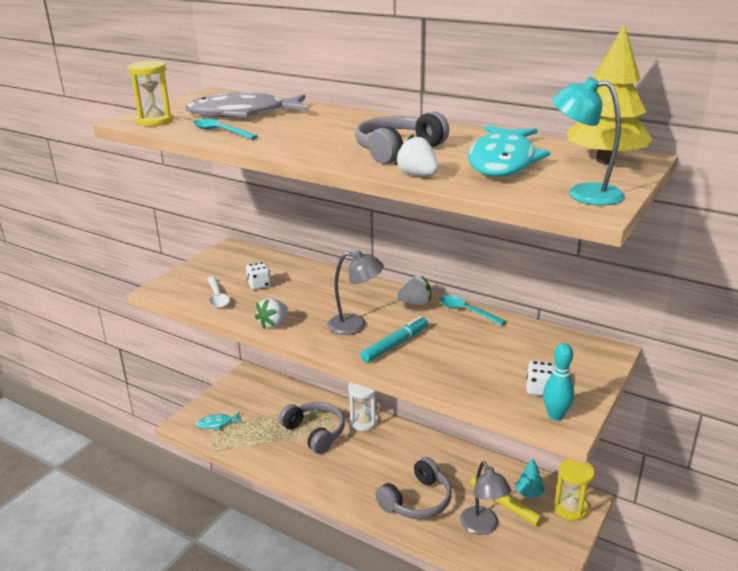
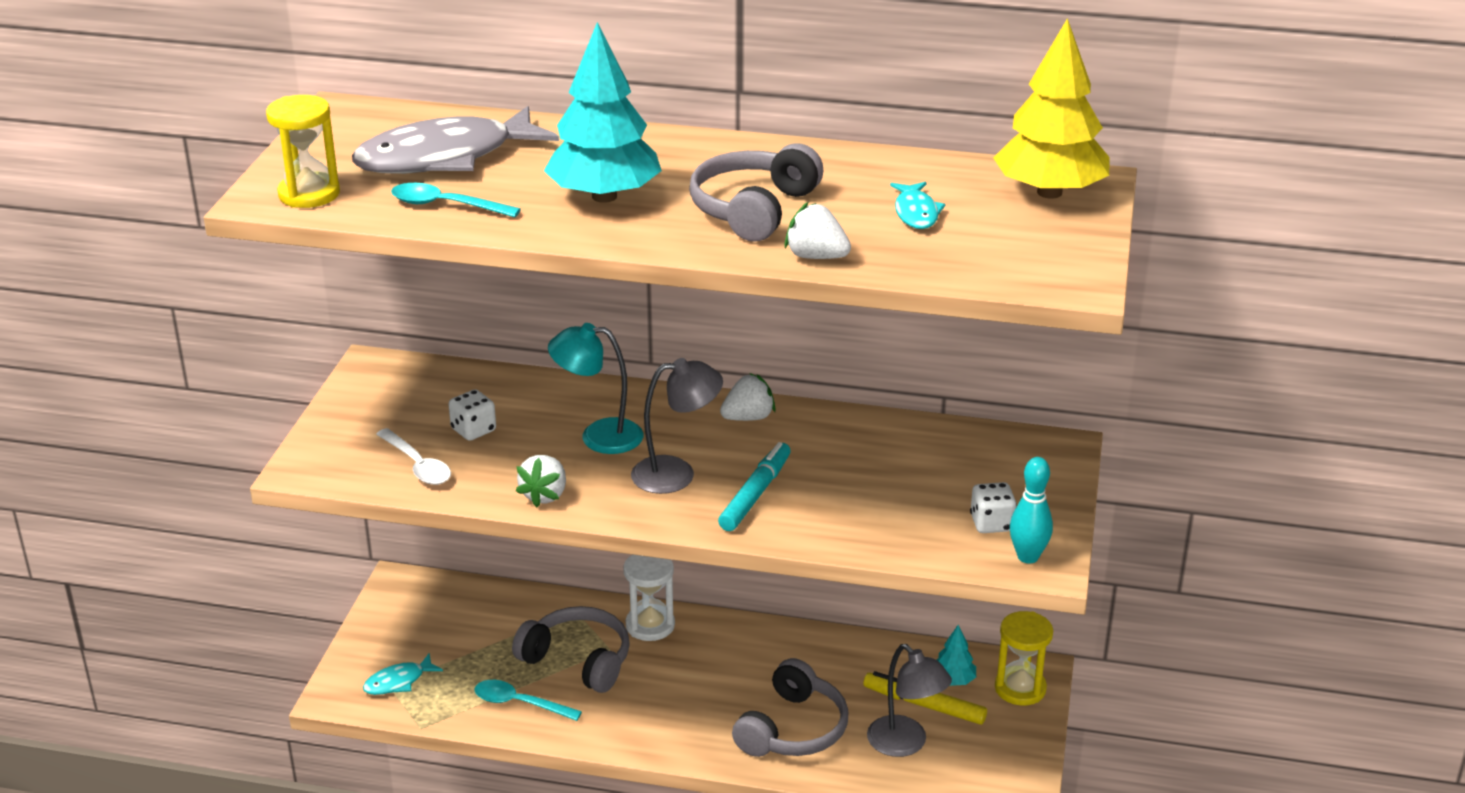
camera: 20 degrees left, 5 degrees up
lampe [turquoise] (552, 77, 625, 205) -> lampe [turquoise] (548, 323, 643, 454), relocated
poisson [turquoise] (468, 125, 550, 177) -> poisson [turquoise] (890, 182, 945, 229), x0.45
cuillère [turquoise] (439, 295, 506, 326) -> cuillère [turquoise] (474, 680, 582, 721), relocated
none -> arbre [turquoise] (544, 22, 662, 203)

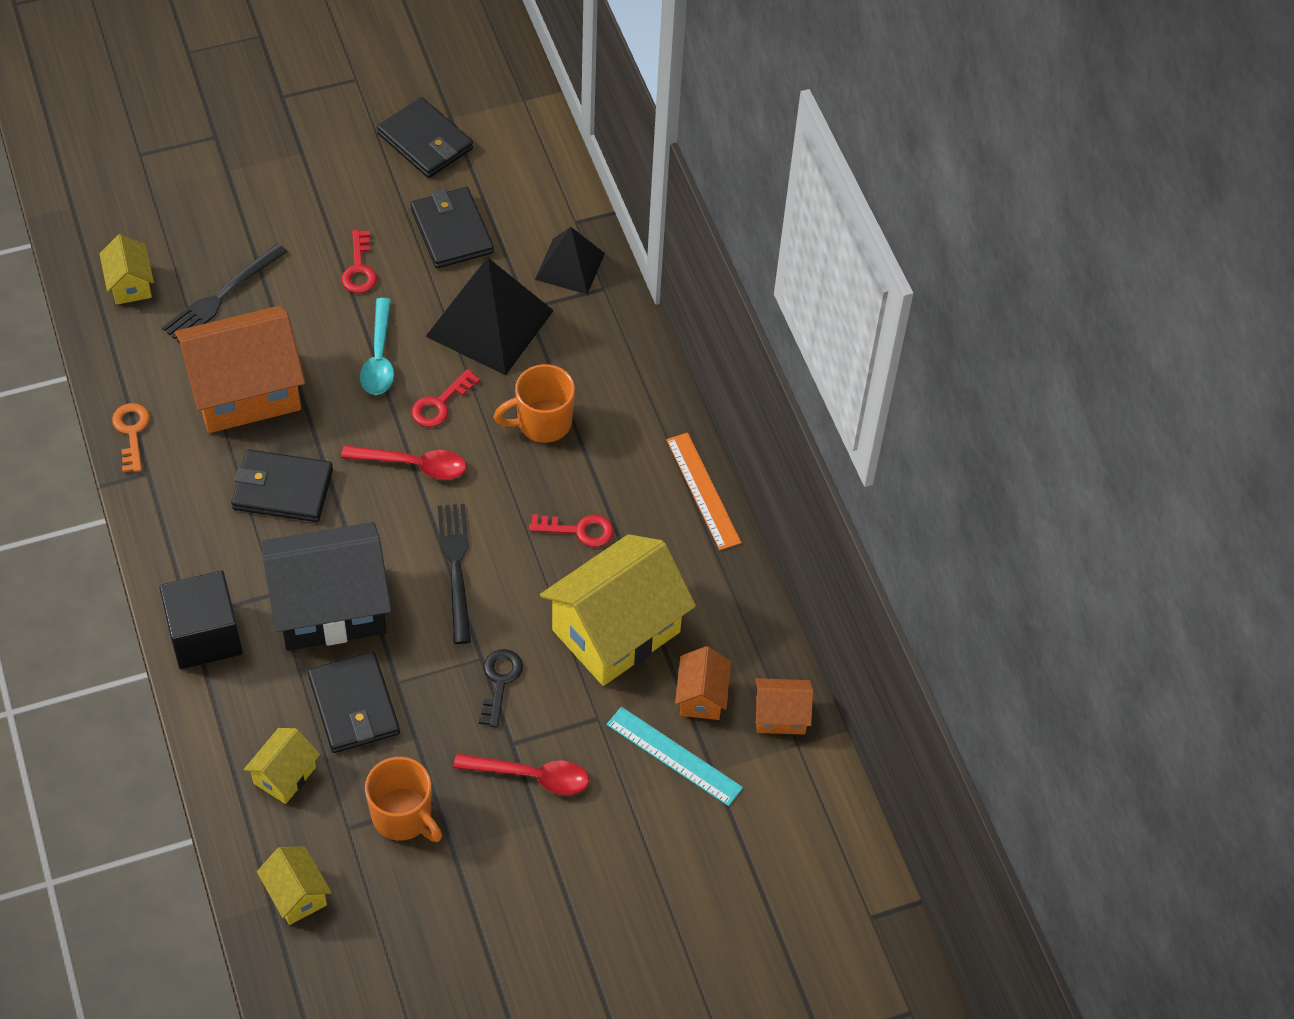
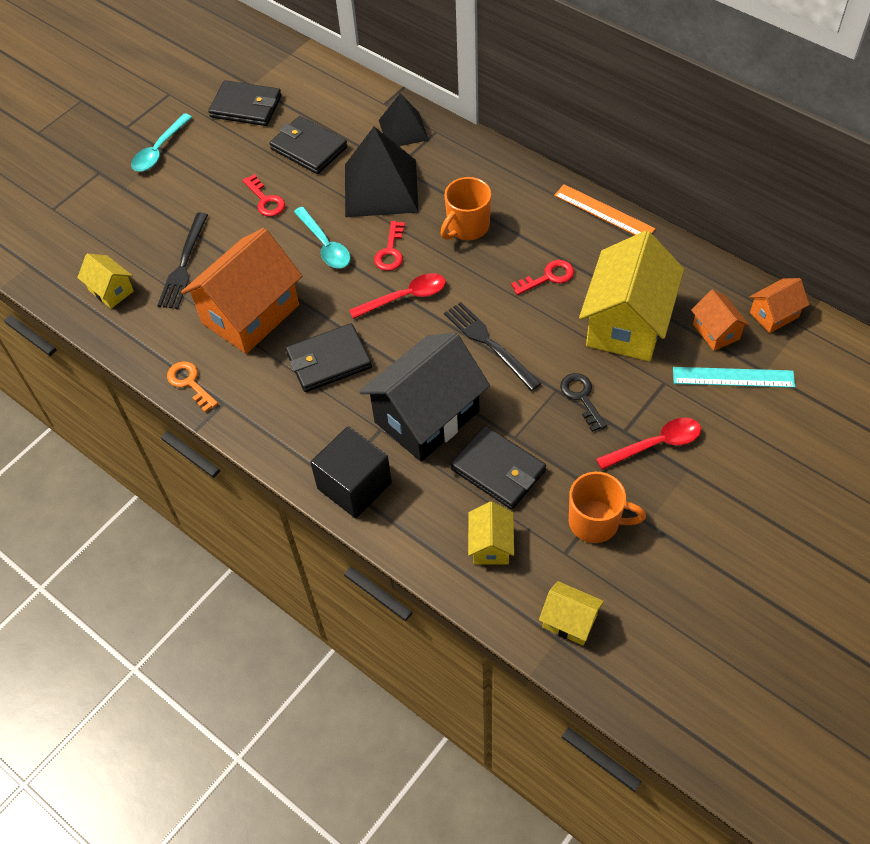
camera: 25 degrees left, 0 degrees up
none -> cuillère [turquoise] (131, 113, 192, 172)

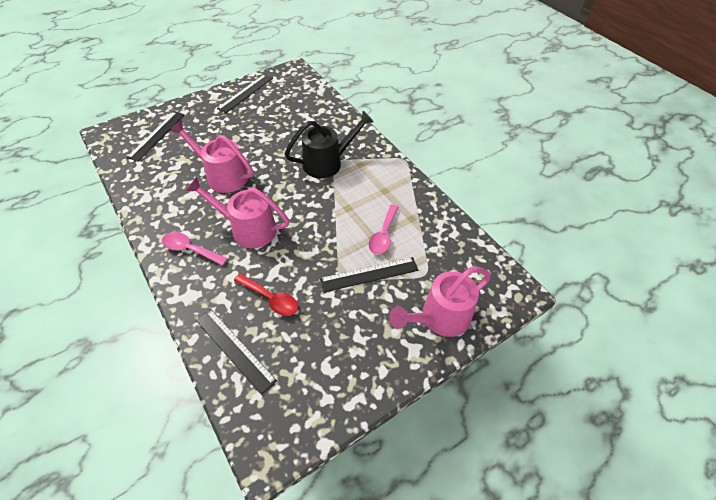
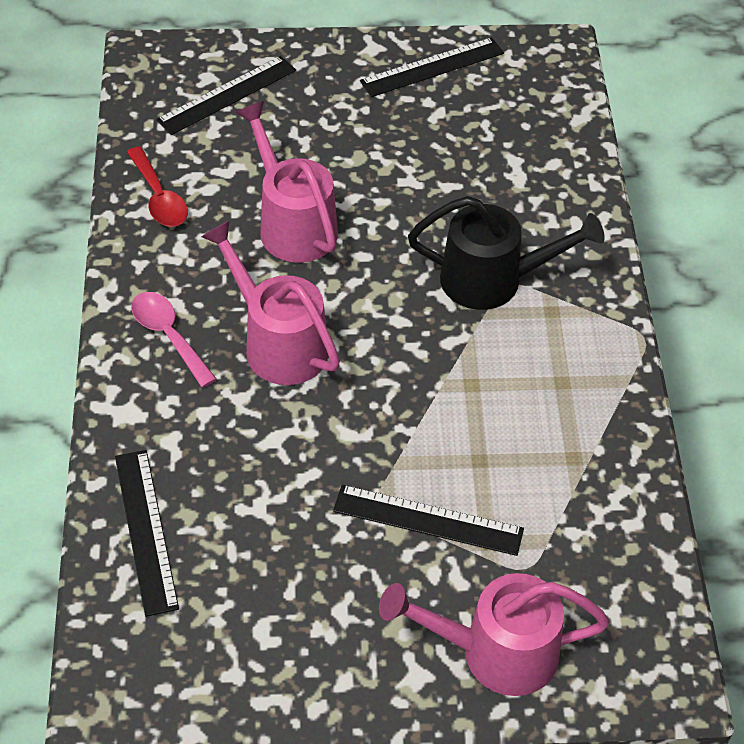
camera: 30 degrees right, 0 degrees up
cuillère [rose] (369, 204, 399, 255) -> none
cuillère [rouge] (234, 274, 298, 316) -> cuillère [rouge] (127, 147, 188, 227), relocated

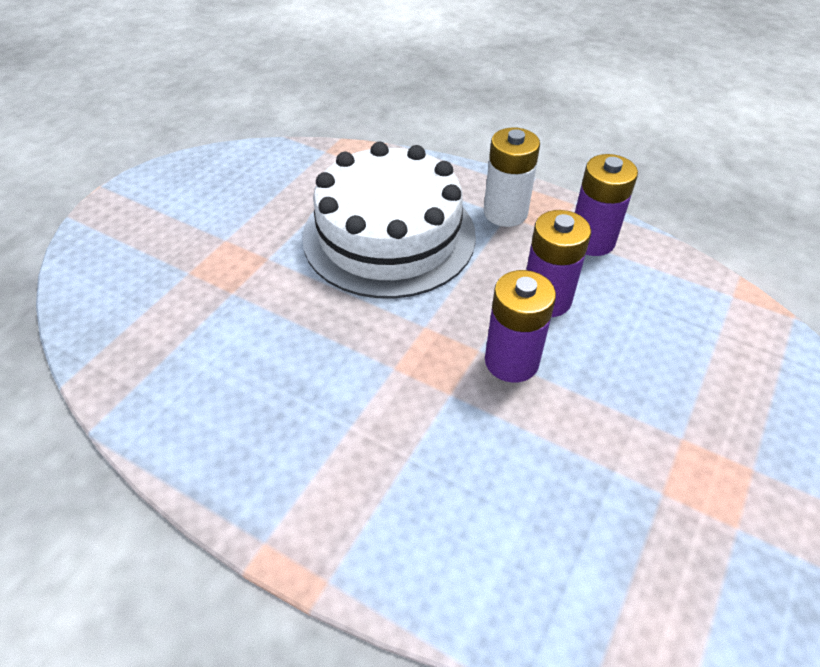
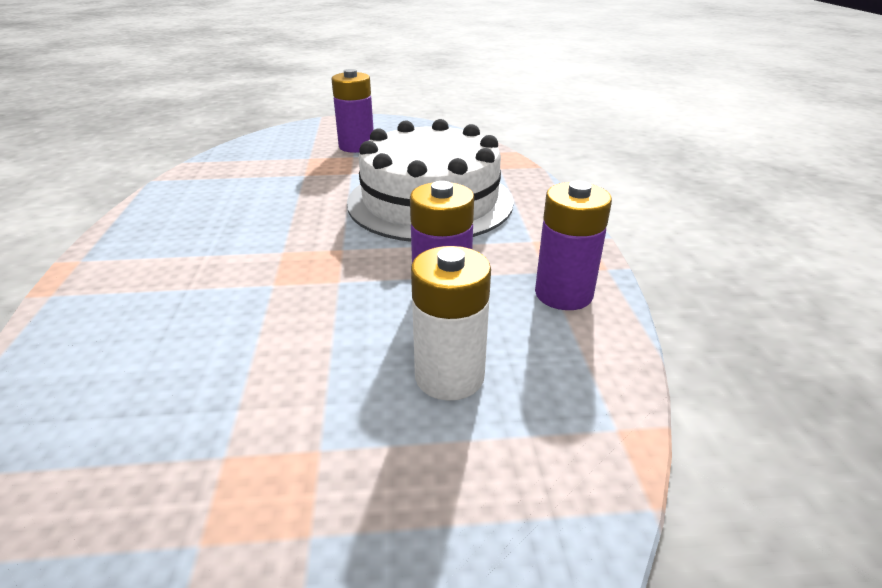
camera: 55 degrees right, 15 degrees down
pile [blanc] (484, 128, 540, 227) -> pile [blanc] (411, 246, 491, 401), relocated
pile [violet] (485, 270, 556, 383) -> pile [violet] (332, 69, 374, 153), relocated

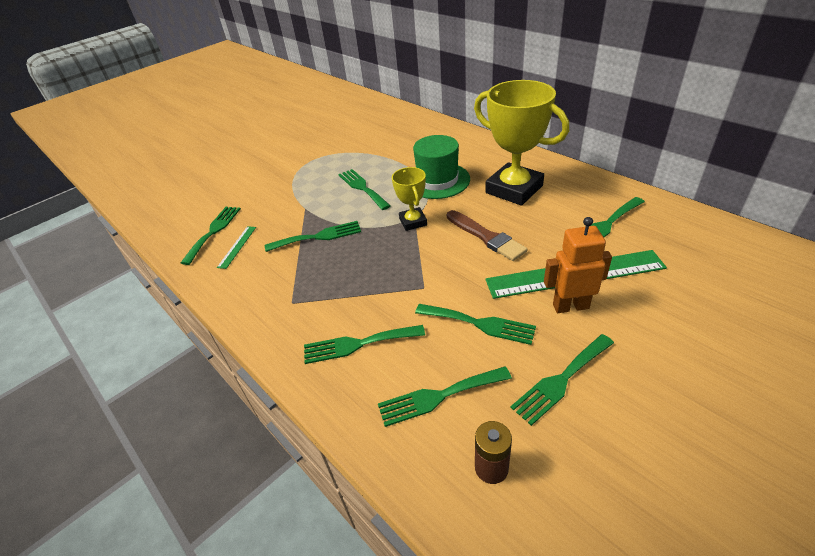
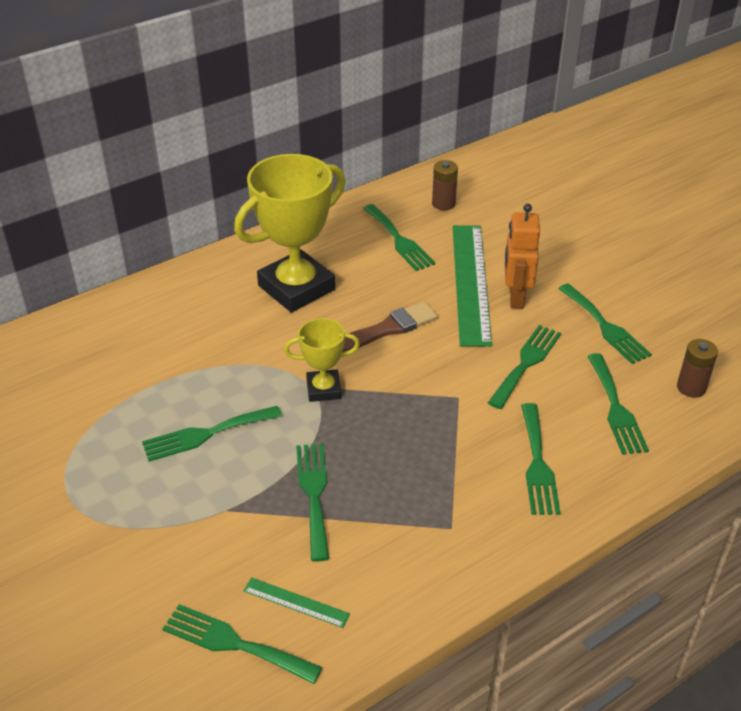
camera: 85 degrees left, 0 degrees up
chapeau [vert] (413, 135, 470, 199) -> none
none -> pile [marron] (432, 160, 458, 210)

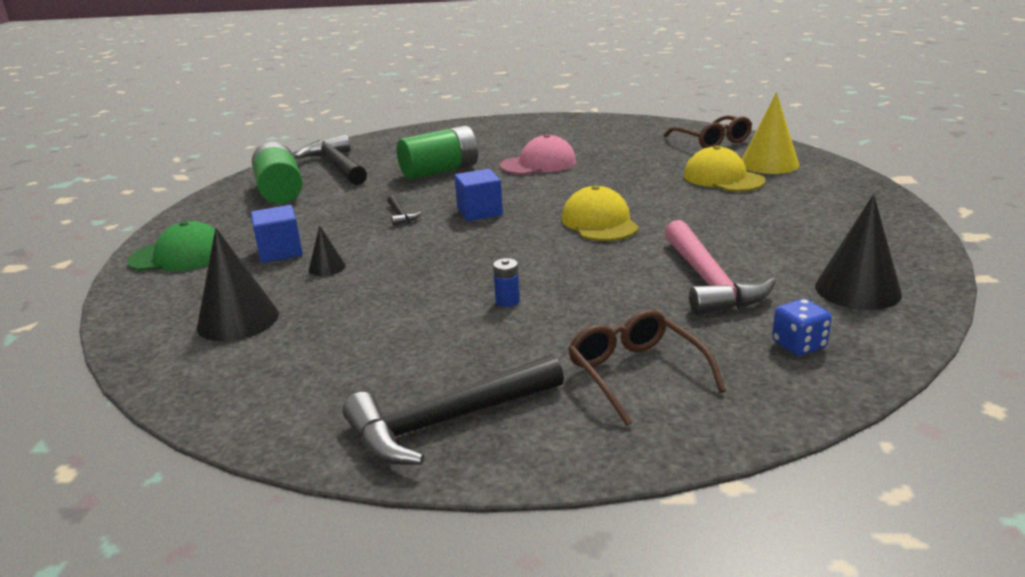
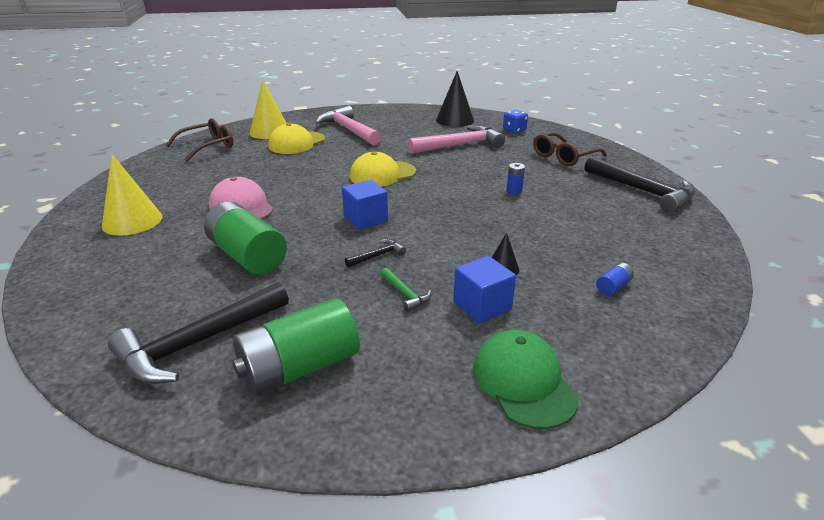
camera: 105 degrees left, 5 degrees up
cône [noir] (197, 228, 279, 341) -> pile [bleu] (596, 263, 634, 296)
none -> marteau [rose] (315, 106, 382, 145)
none -> cône [jaune] (102, 154, 162, 236)
none -> marteau [vert] (380, 268, 431, 312)

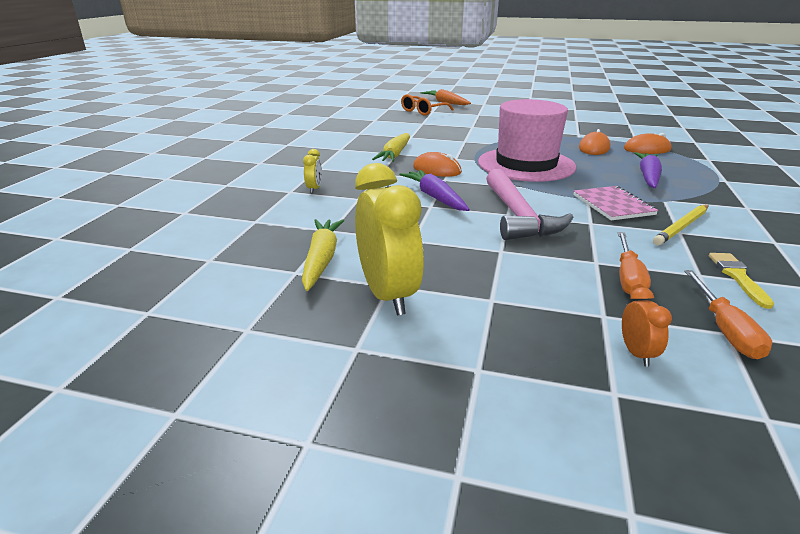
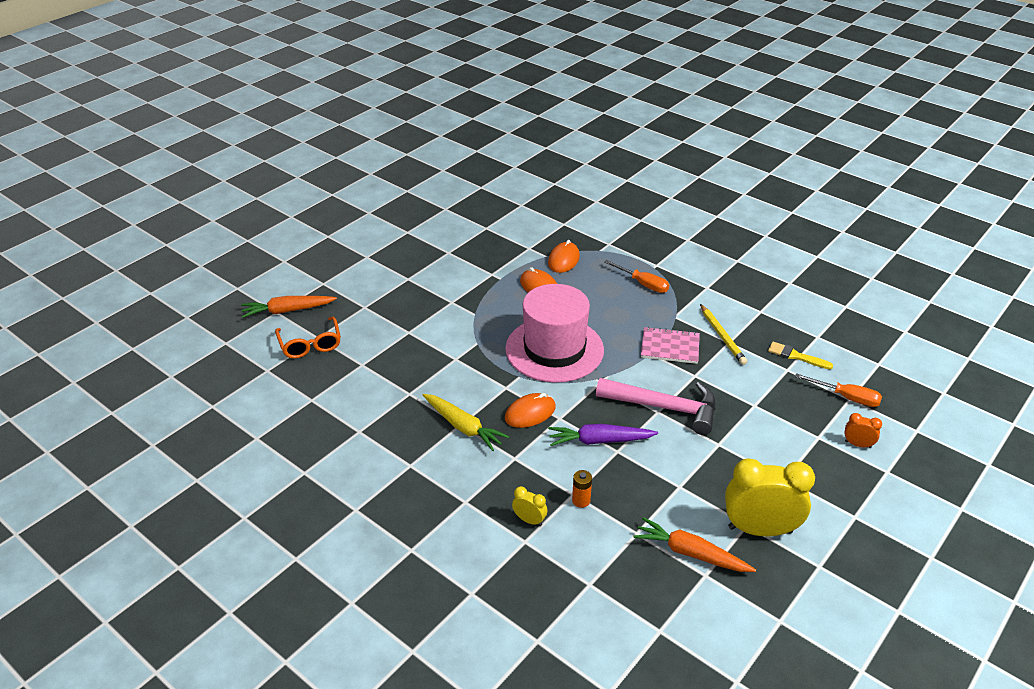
camera: 65 degrees left, 10 degrees up
carotte [violet] (634, 152, 662, 188) -> none
carotte [jaune] (302, 219, 344, 291) -> carotte [orange] (633, 517, 756, 572)
tournevis [orange] (618, 232, 651, 296) -> tournevis [orange] (604, 260, 669, 293), relocated
none -> pile [orange] (572, 470, 592, 508)

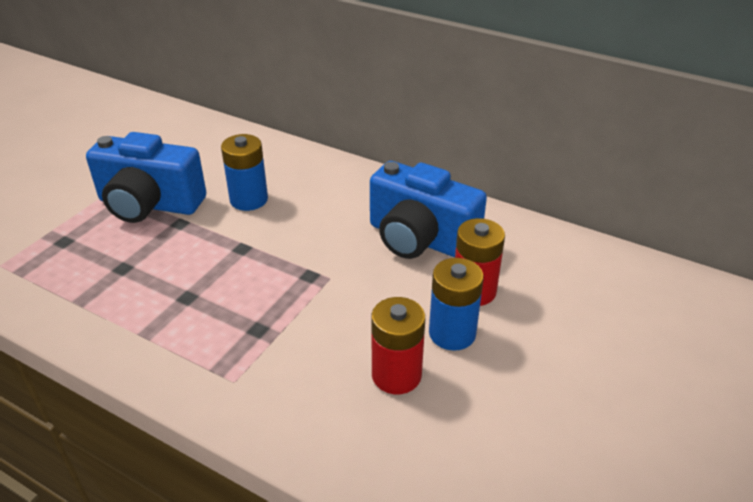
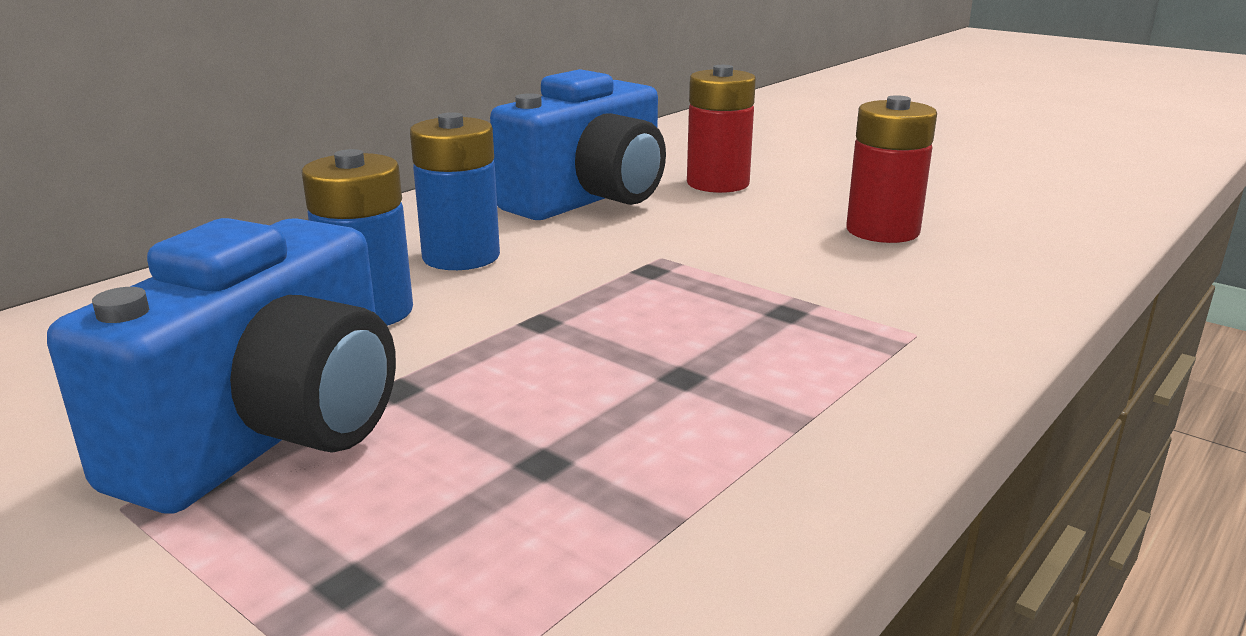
camera: 80 degrees left, 15 degrees down
pile [bleu] (429, 258, 484, 351) -> pile [bleu] (410, 112, 500, 270), relocated

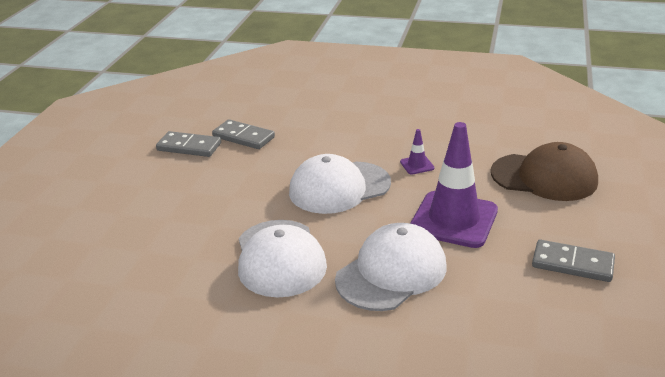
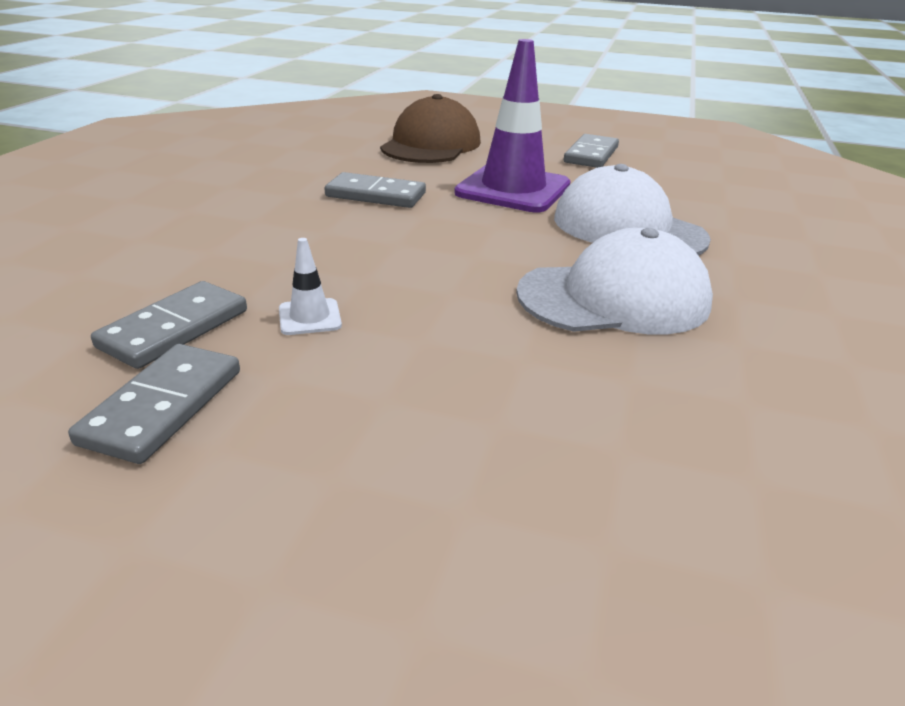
camera: 90 degrees left, 0 degrees up
cône de chantier [violet] (400, 129, 435, 174) -> domino [gris] (325, 172, 426, 208)
casquette [blanc] (289, 154, 391, 214) -> none
none -> cône de chantier [blanc] (279, 238, 342, 335)

